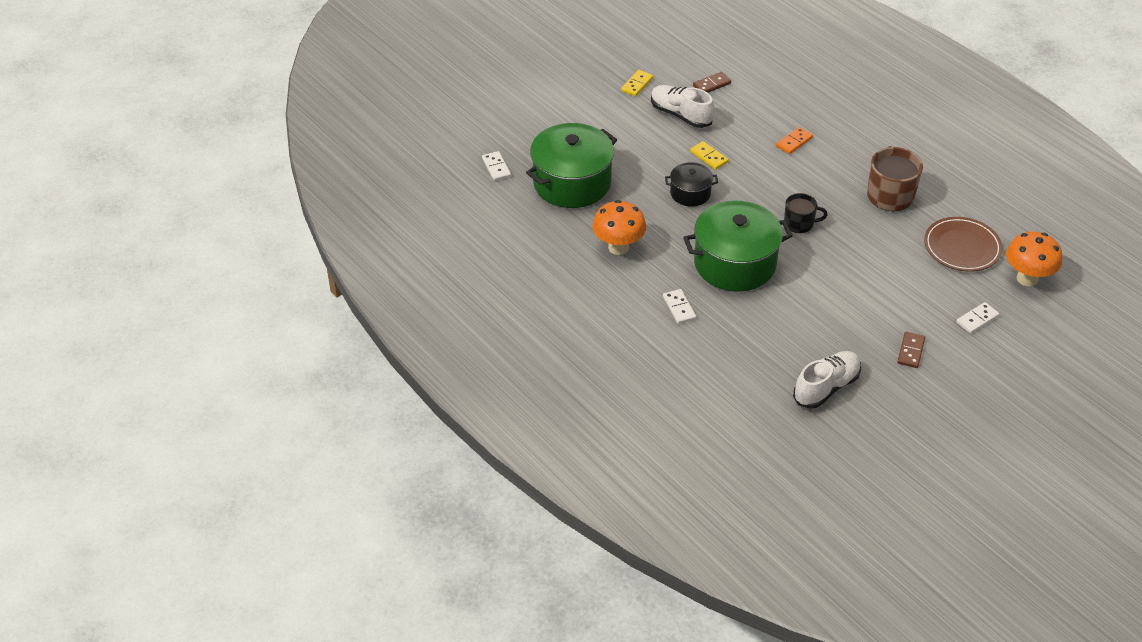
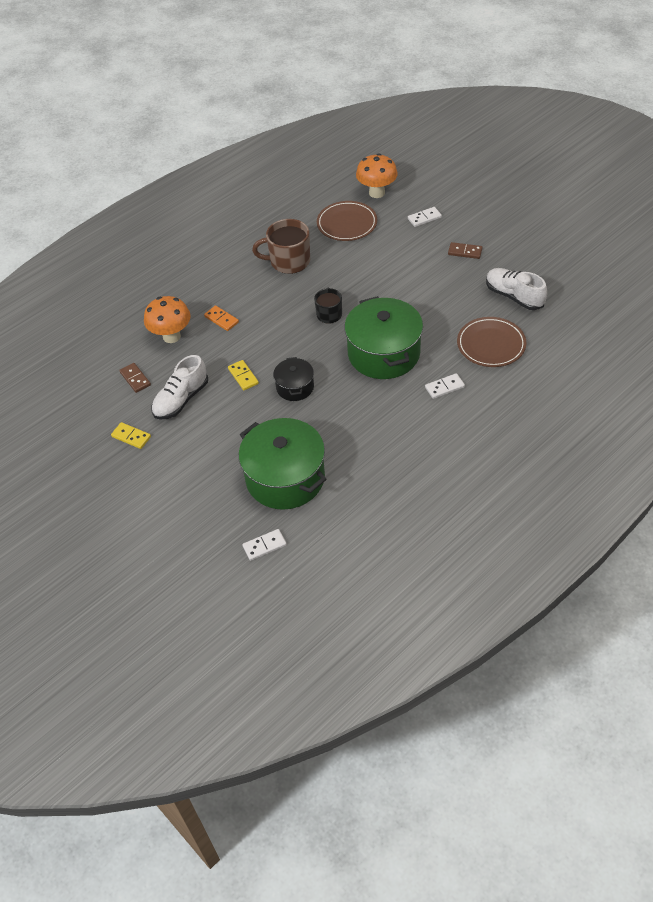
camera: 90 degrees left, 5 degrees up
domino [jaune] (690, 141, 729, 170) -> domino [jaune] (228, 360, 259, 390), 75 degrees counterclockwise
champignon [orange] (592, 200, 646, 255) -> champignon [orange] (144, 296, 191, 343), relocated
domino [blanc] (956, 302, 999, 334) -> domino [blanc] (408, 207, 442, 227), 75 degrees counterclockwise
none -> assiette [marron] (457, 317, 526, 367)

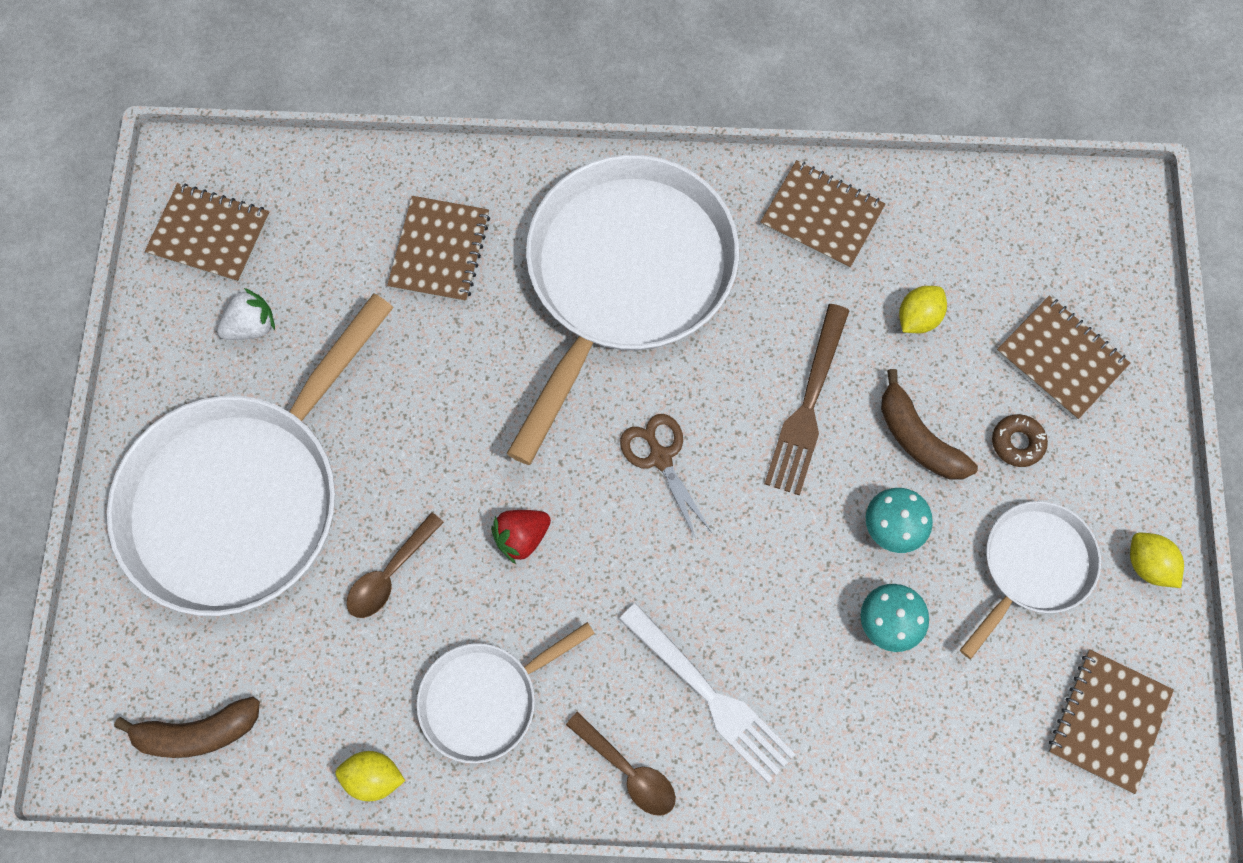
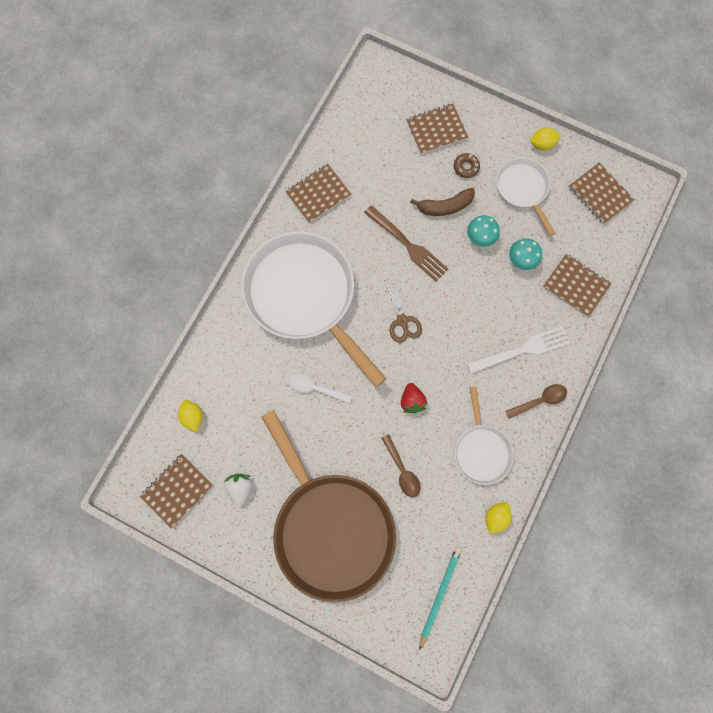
camera: 65 degrees left, 5 degrees up
carnet [marron] (387, 196, 490, 302) -> carnet [marron] (543, 254, 611, 317), relocated
citron [jaune] (899, 286, 947, 333) -> citron [jaune] (178, 400, 203, 432), relocated
poêle [blanc] (107, 293, 394, 616) -> poêle [marron] (262, 410, 396, 602)
ciseaux [marron] (620, 414, 712, 539) -> ciseaux [marron] (384, 279, 422, 343), 105 degrees counterclockwise
banane [marron] (114, 697, 260, 758) -> crayon [turquoise] (419, 547, 461, 650)
none -> cuillère [blanc] (289, 373, 352, 404)

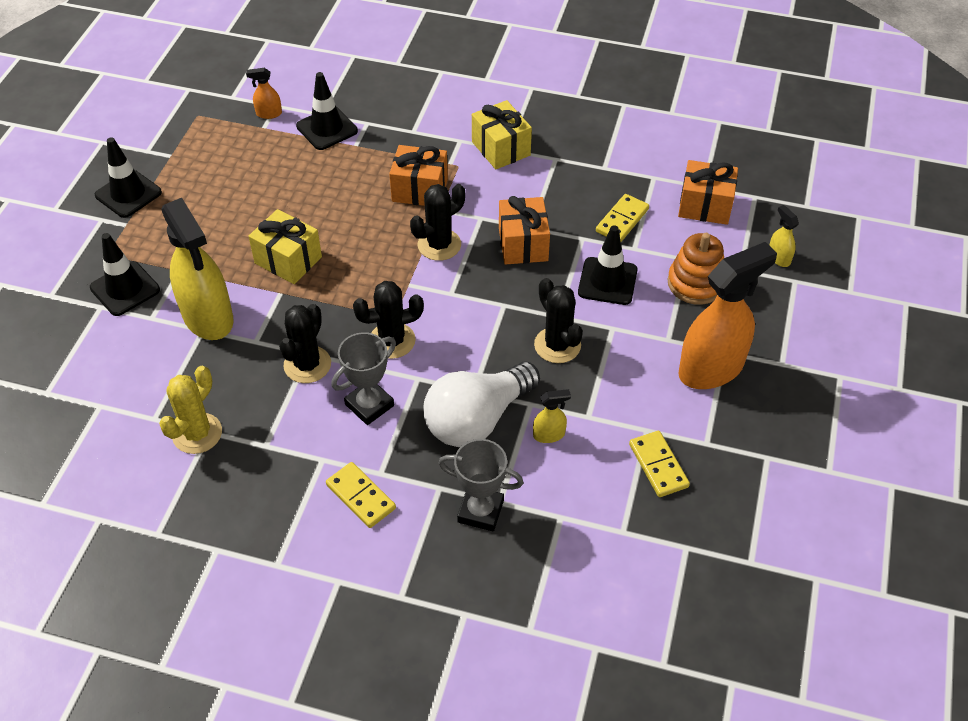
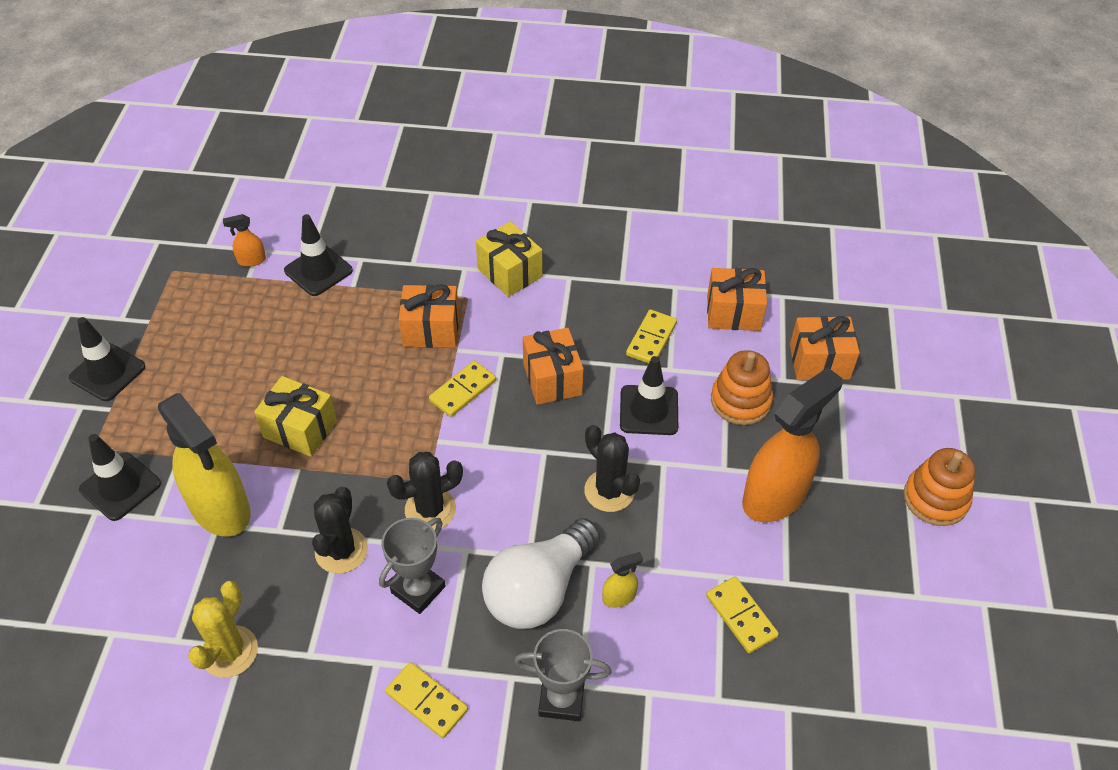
camera: 10 degrees left, 0 degrees up
cactus [noir] (410, 184, 465, 261) -> domino [jaune] (429, 361, 496, 417)
vaporisateur [jaune] (769, 205, 799, 267) -> cadeau [orange] (790, 316, 860, 380)
none -> jouet à empiler [orange] (904, 448, 975, 526)

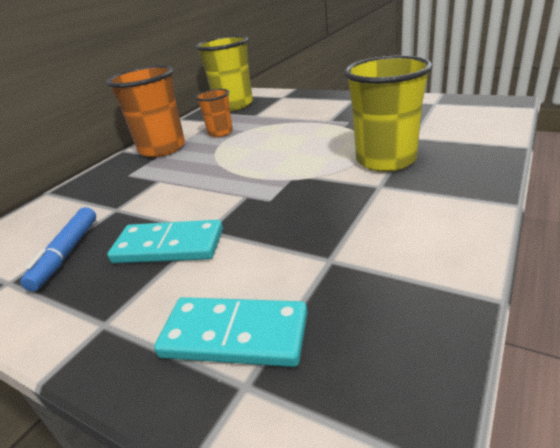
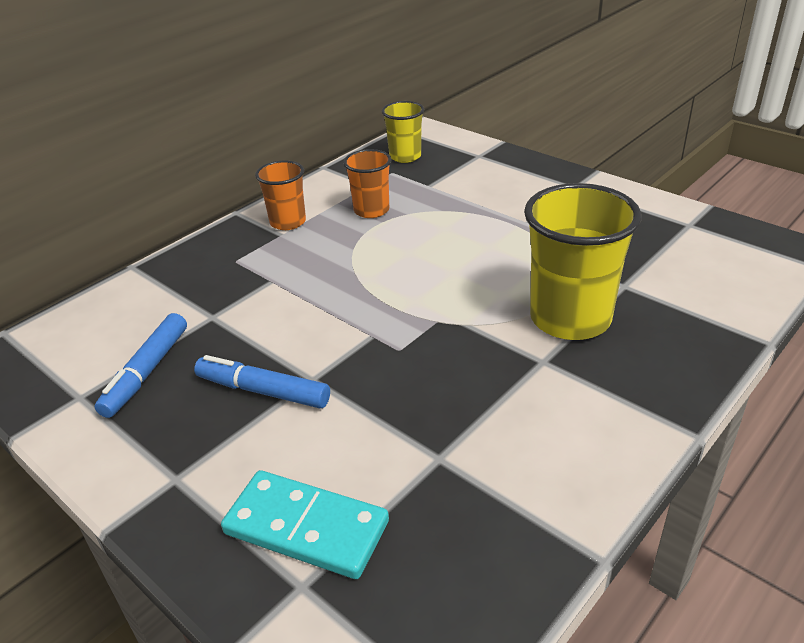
camera: 10 degrees right, 5 degrees up
gobelet [jaune] (196, 35, 253, 111) -> gobelet [jaune] (382, 101, 424, 163), x0.56
gobelet [orange] (106, 65, 185, 157) -> gobelet [orange] (255, 160, 306, 230), x0.56
domino [turquoise] (107, 220, 223, 263) -> feutre [bleu] (194, 355, 330, 409)

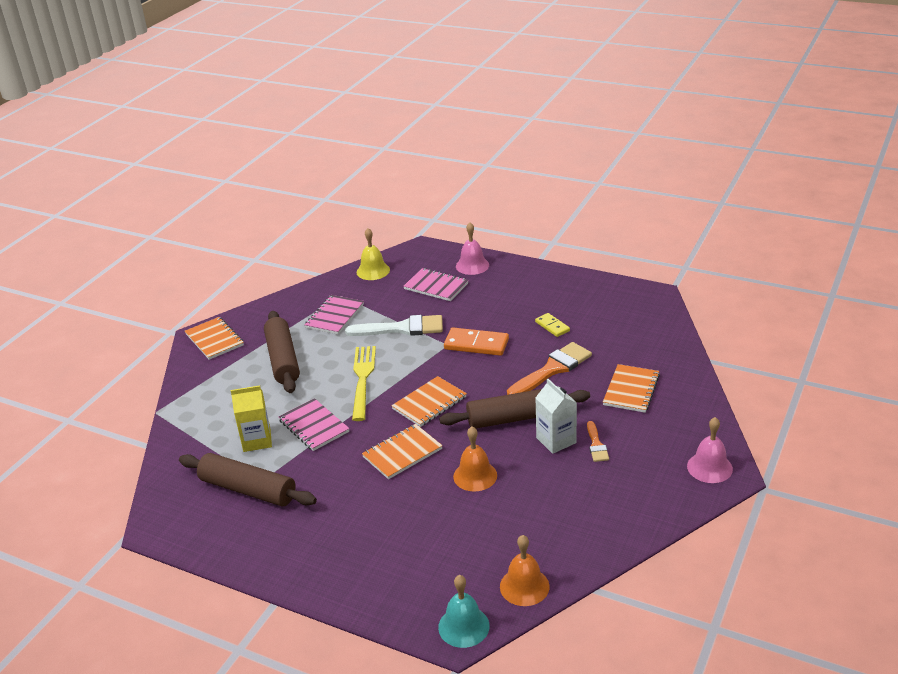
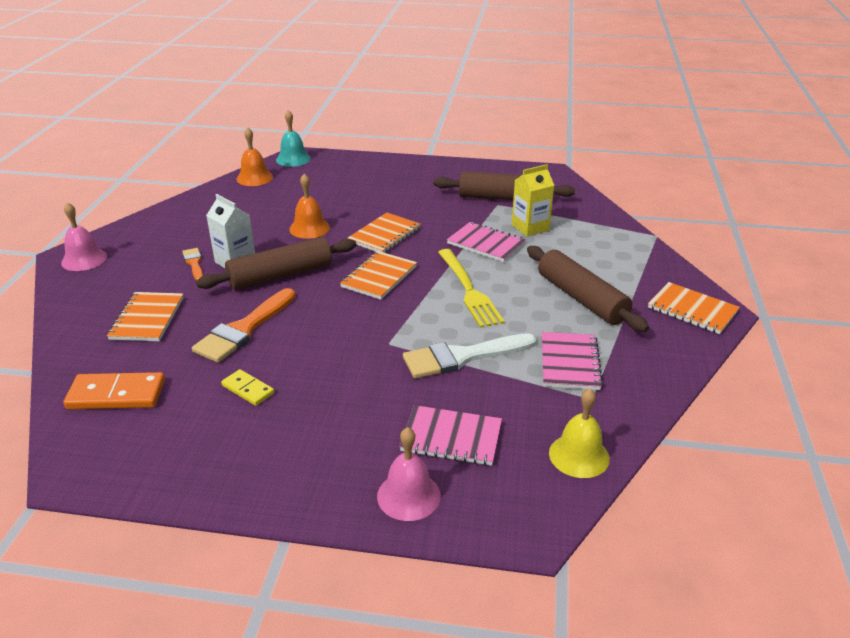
camera: 160 degrees right, 0 degrees up
domino [orange] (444, 328, 509, 356) -> domino [orange] (63, 372, 165, 409), relocated

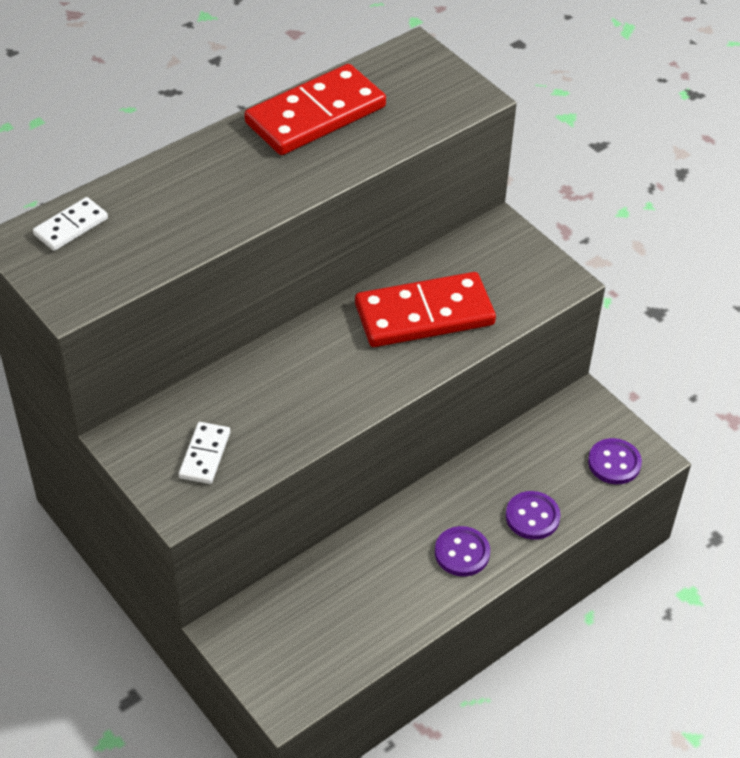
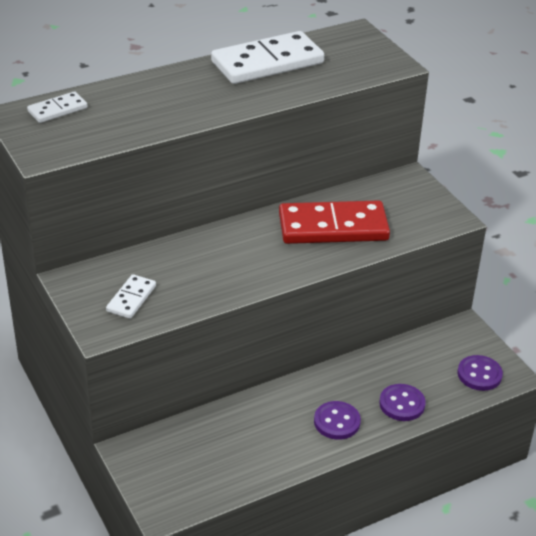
camera: 10 degrees right, 10 degrees down
domino [rouge] (244, 64, 386, 155) -> domino [blanc] (211, 31, 324, 84)

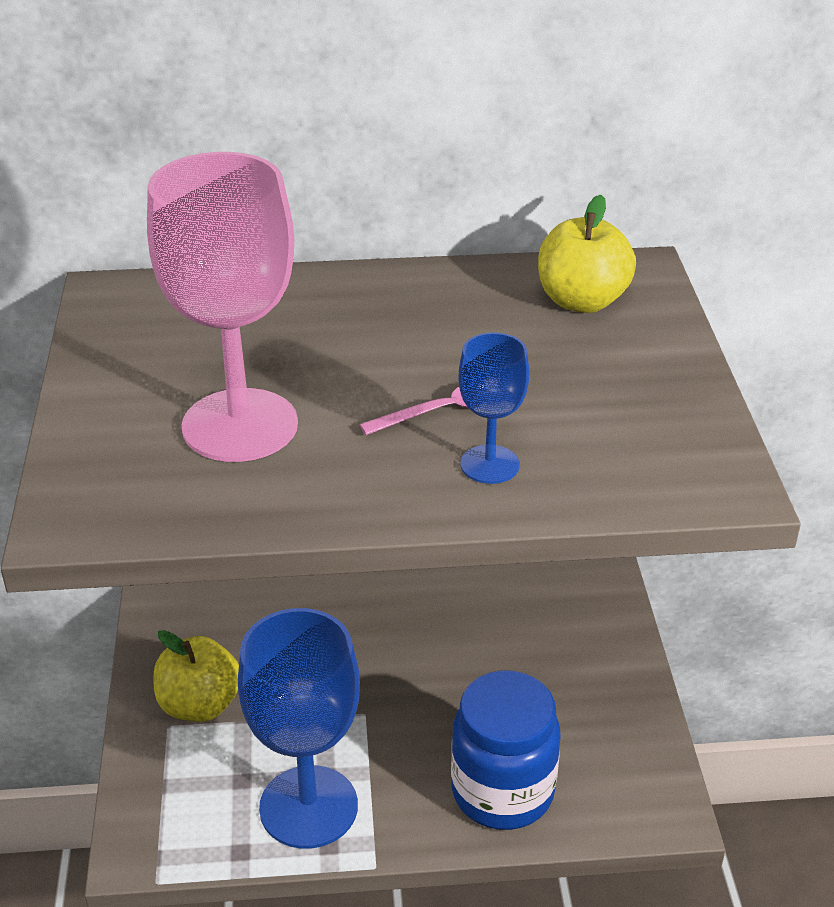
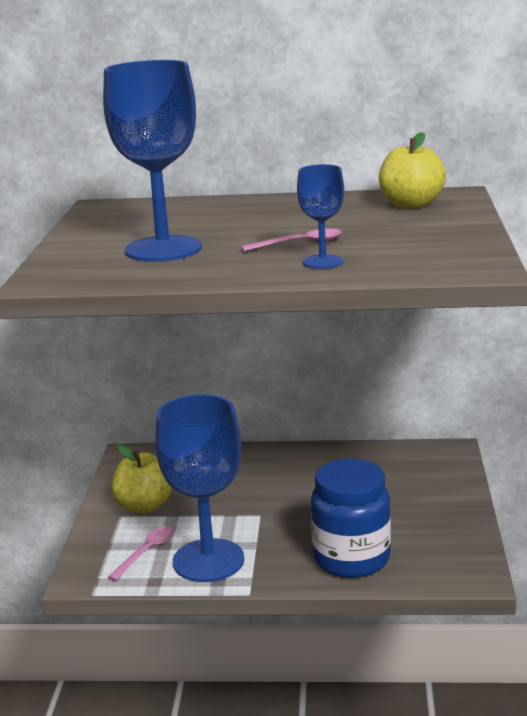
camera: 10 degrees right, 15 degrees down
verre à pied [rose] (147, 152, 298, 462) -> verre à pied [bleu] (103, 60, 202, 262)
none -> cuillère [rose] (108, 526, 174, 581)

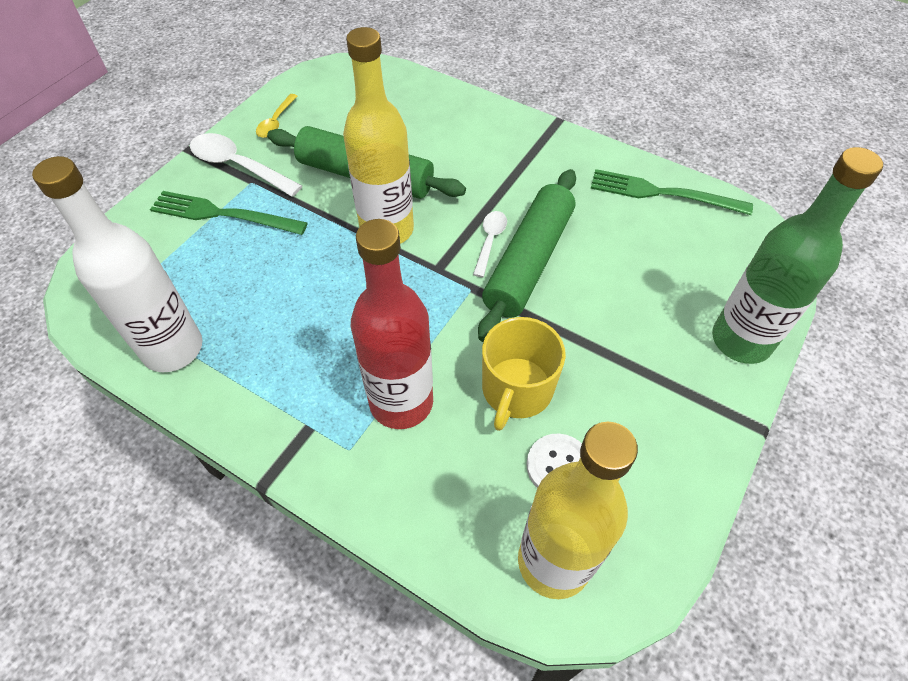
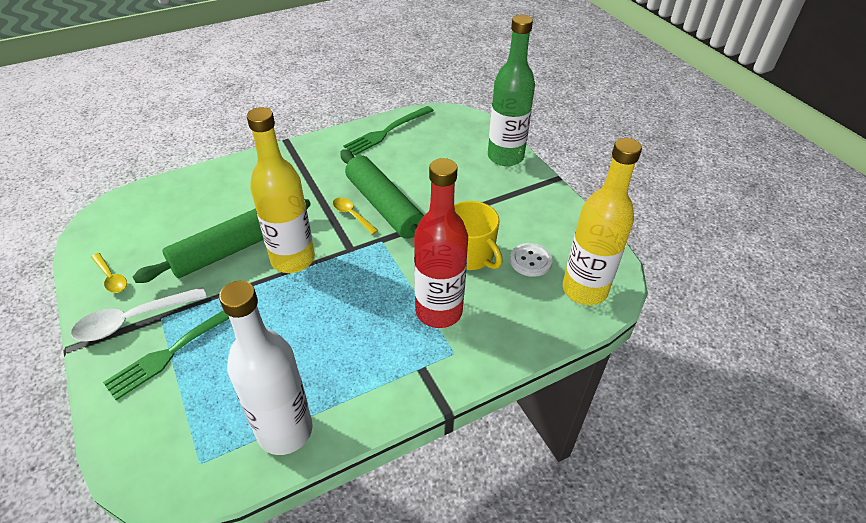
camera: 60 degrees left, 10 degrees down
cuillère [blanc] (473, 211, 507, 277) -> cuillère [jaune] (333, 197, 378, 235)

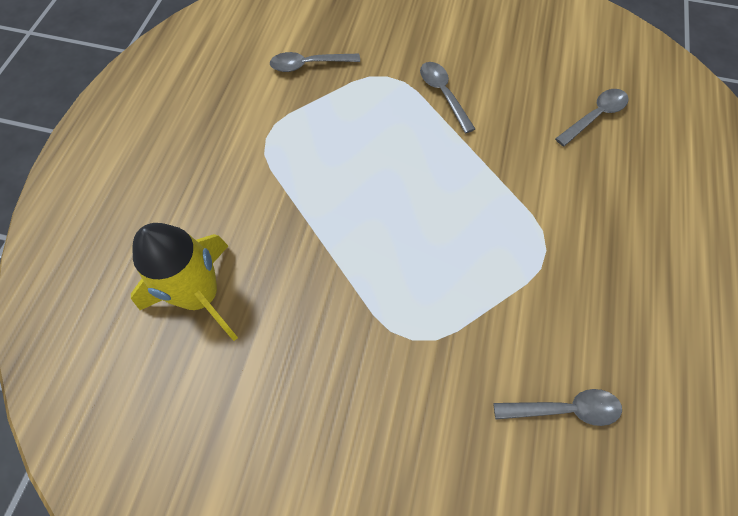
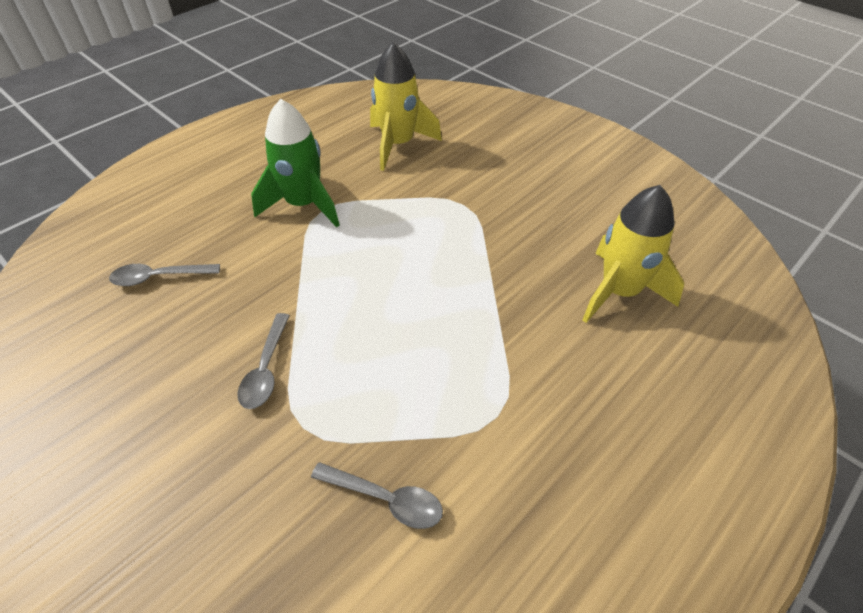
camera: 150 degrees left, 15 degrees down
cuillère [gris] (493, 389, 622, 426) -> fusée [jaune] (370, 42, 442, 171)
none -> fusée [vert] (251, 99, 340, 227)

